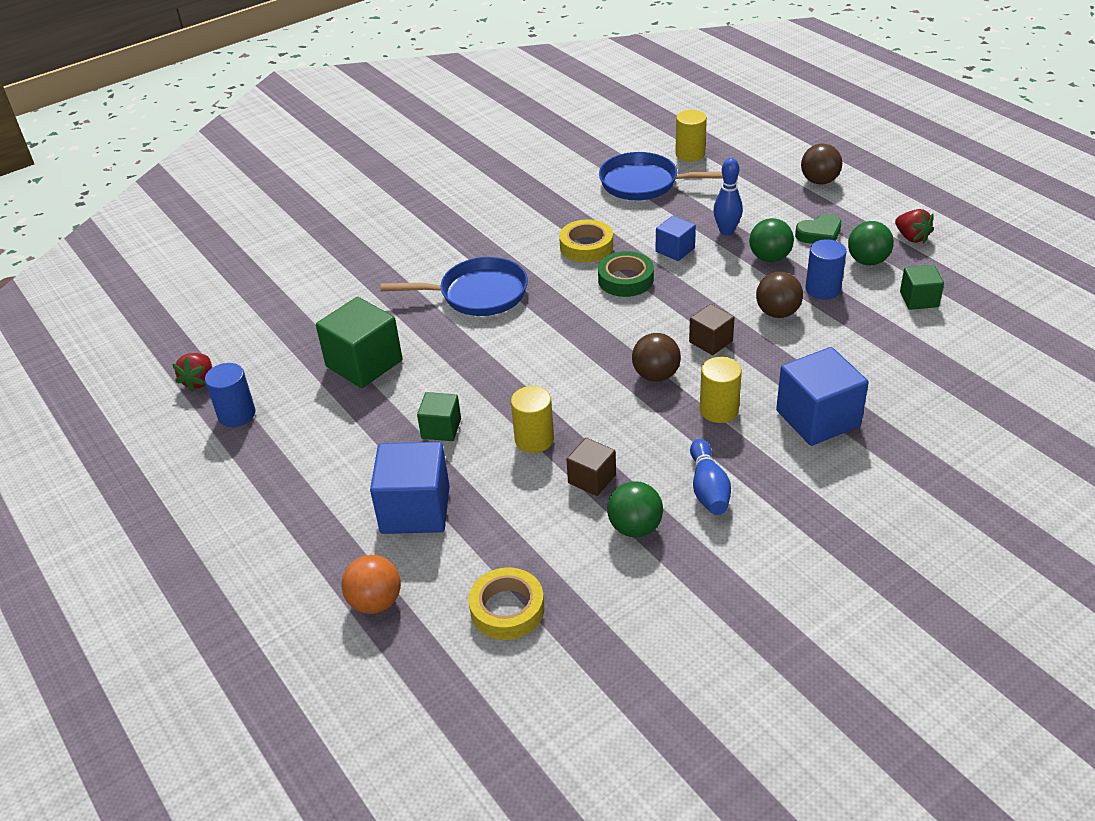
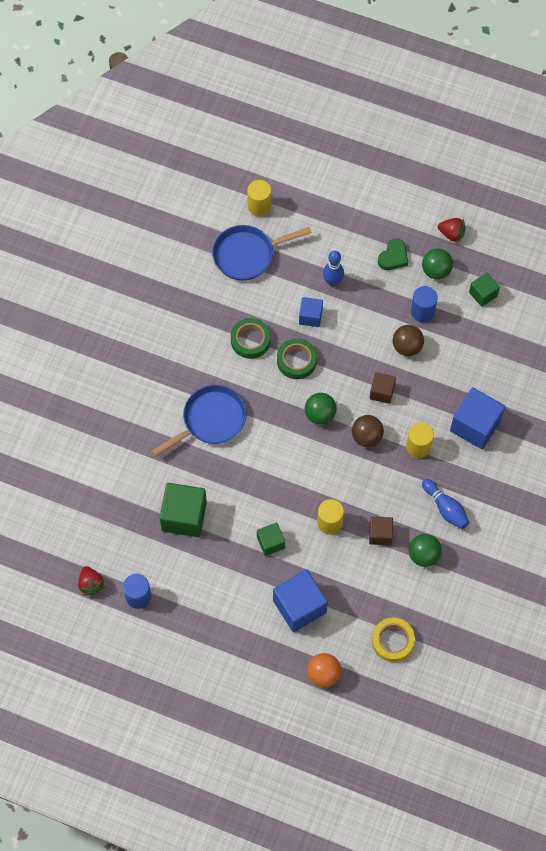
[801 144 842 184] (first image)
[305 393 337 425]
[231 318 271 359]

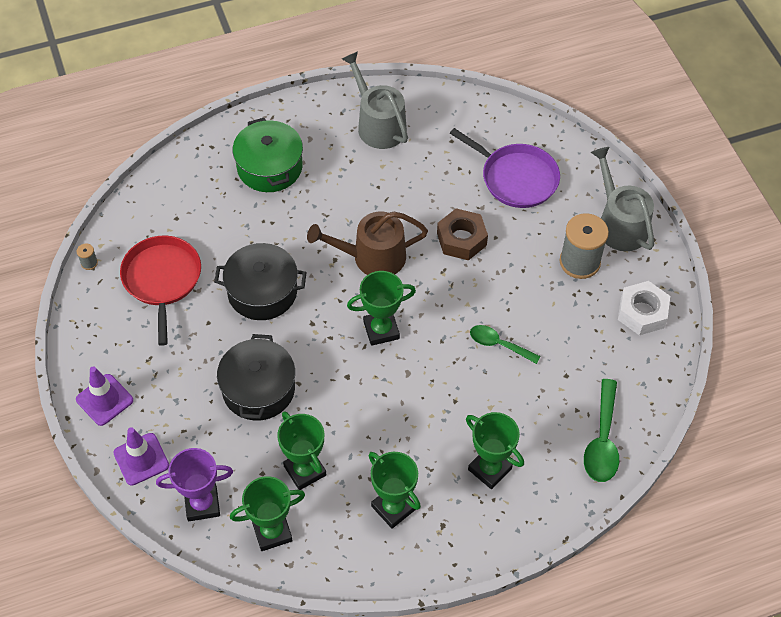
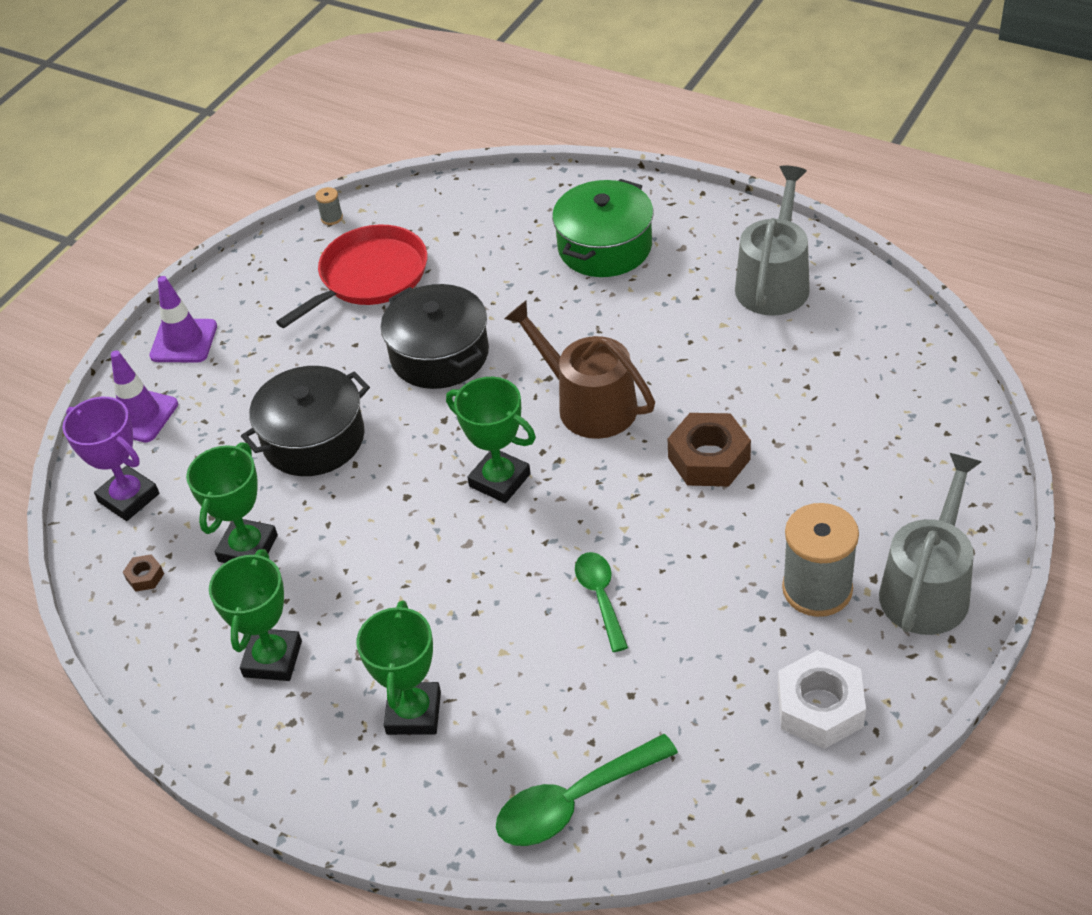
[450 128 560 208] (first image)
[123 554 164 592]

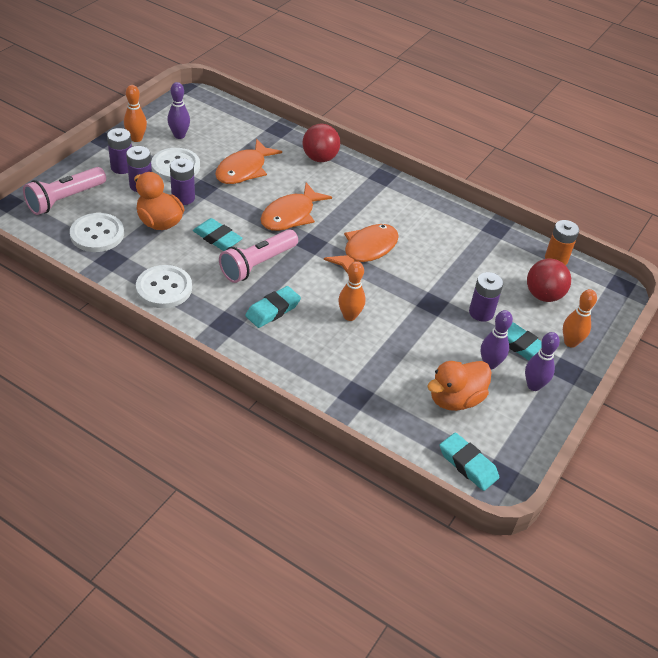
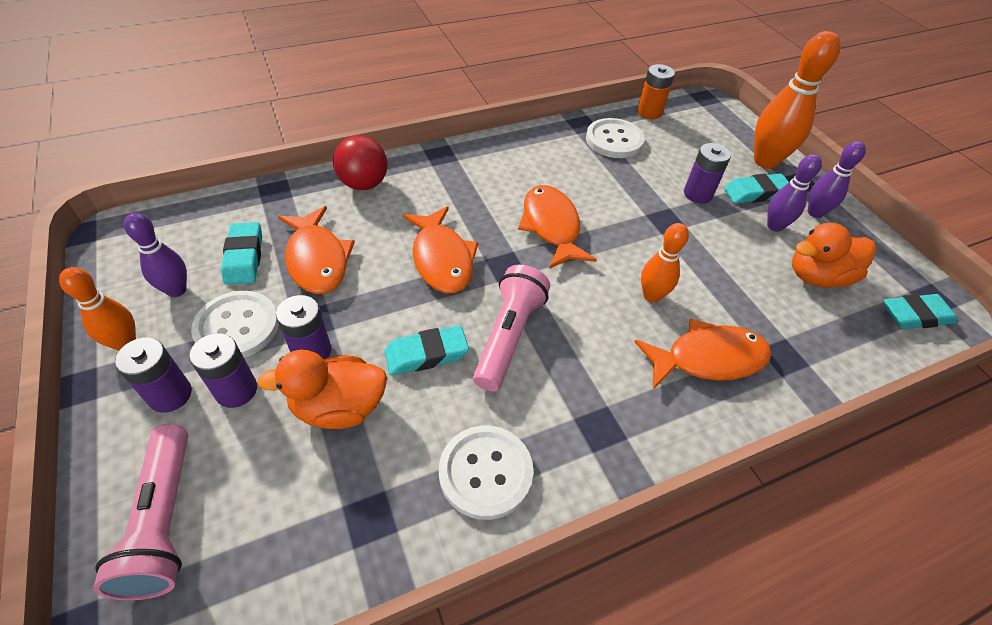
[586 118 645 158]
[473 265 550 391]
[527 259 571 302] (first image)
[221 222 262 285]
[754 31 840 169]
[792 223 876 288]
[634 318 772 389]

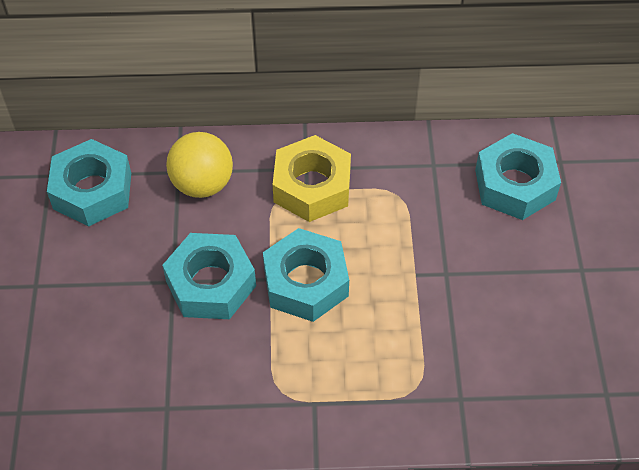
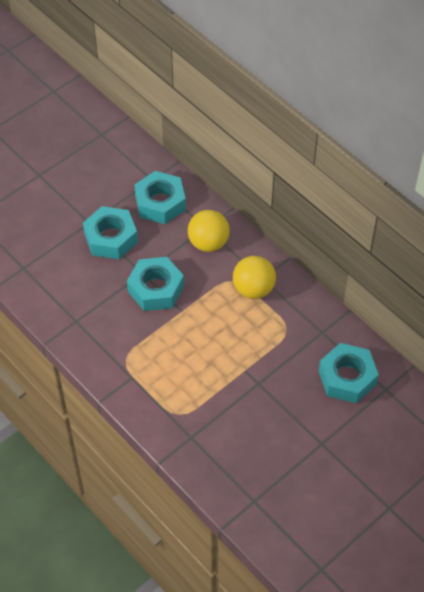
[233 256 276 299]
[83 206 138 259]

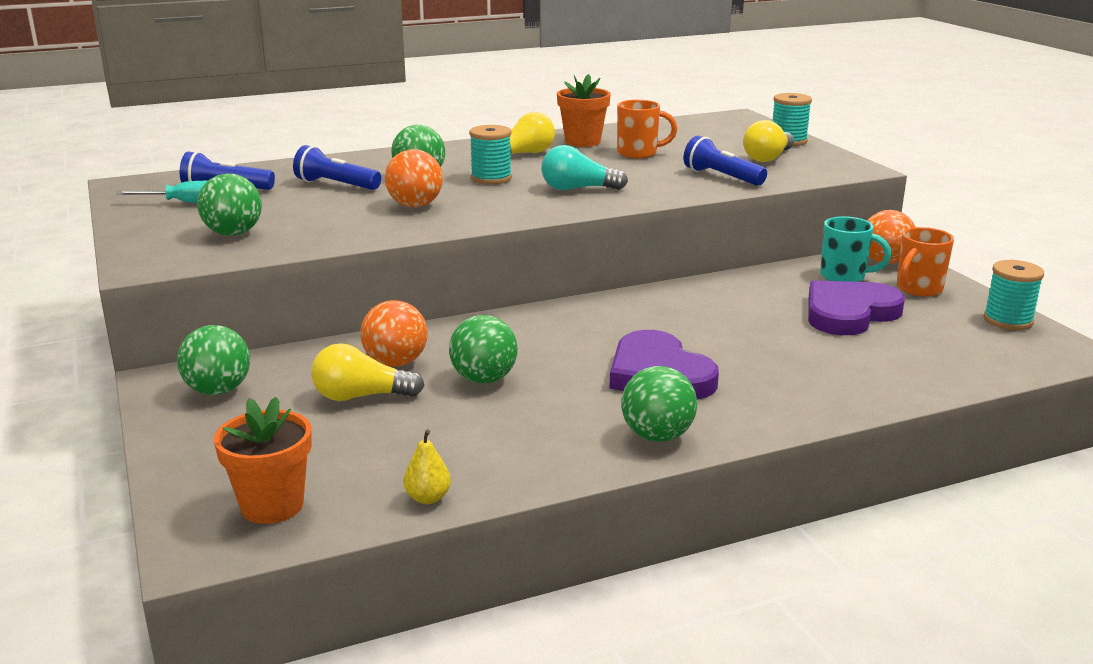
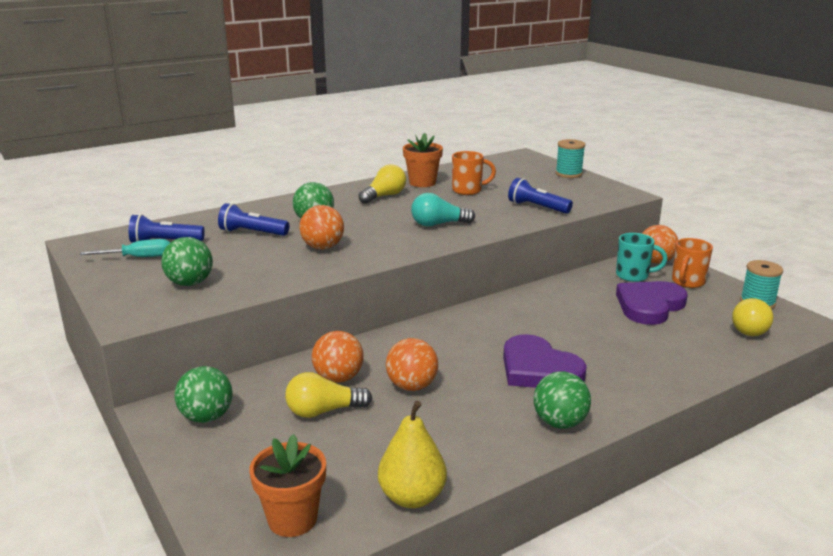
[732 298 774 336]
[469 125 512 185] (first image)
[386 338 438 391]
[378 401 447 508]

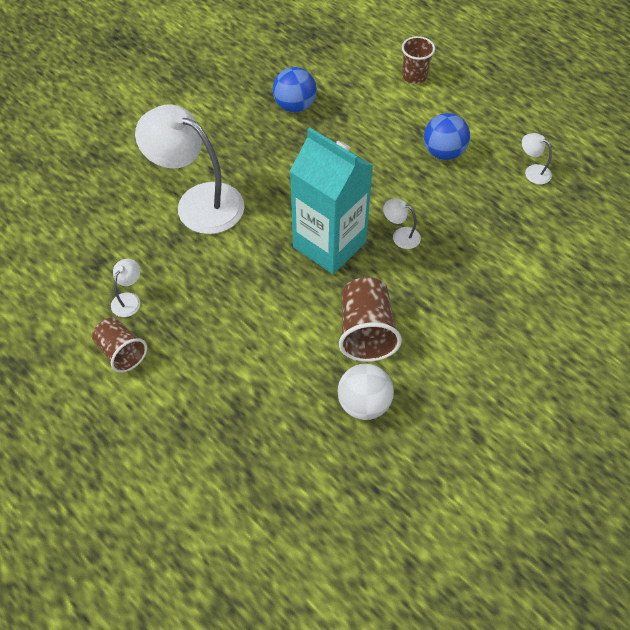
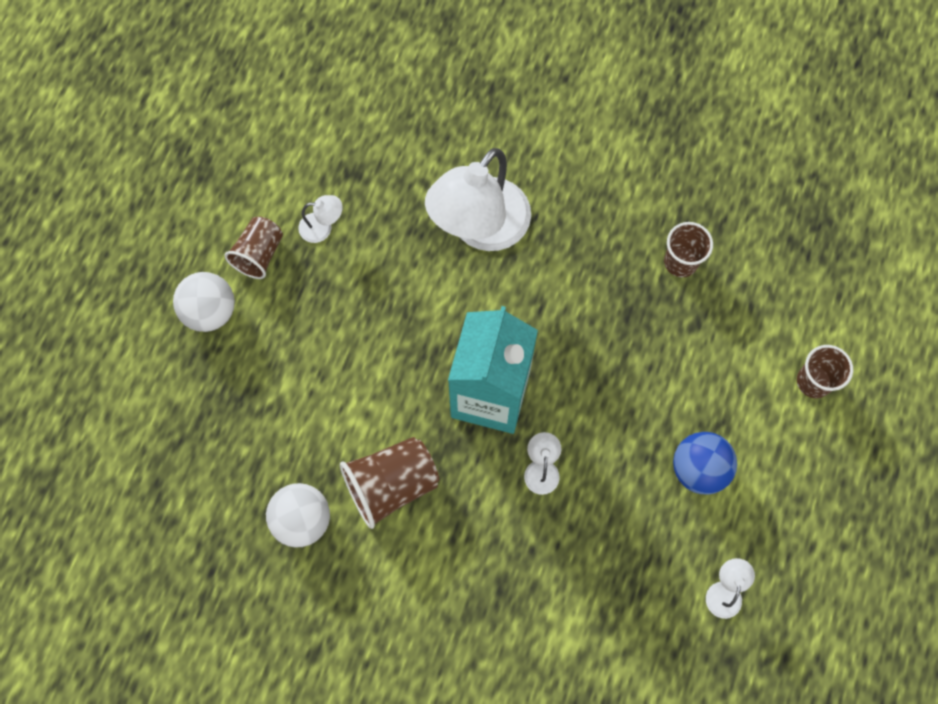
[664 222 713 277]
[425 148 531 251]
[173 272 235 332]

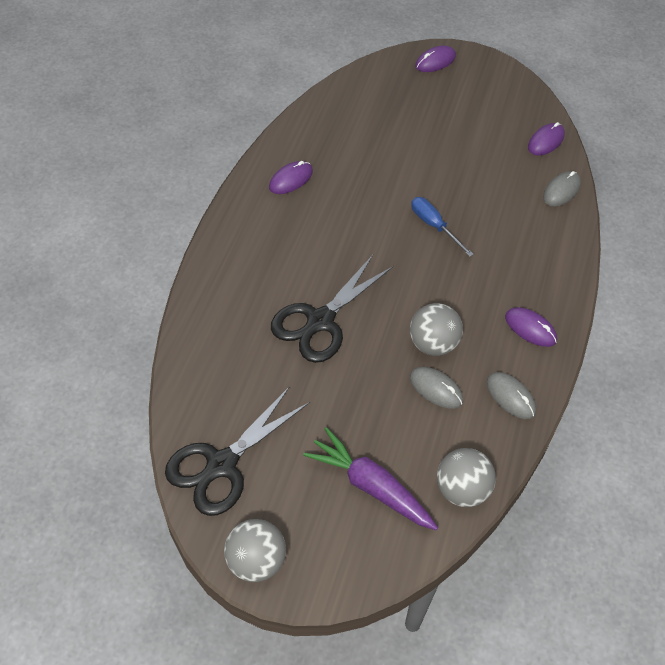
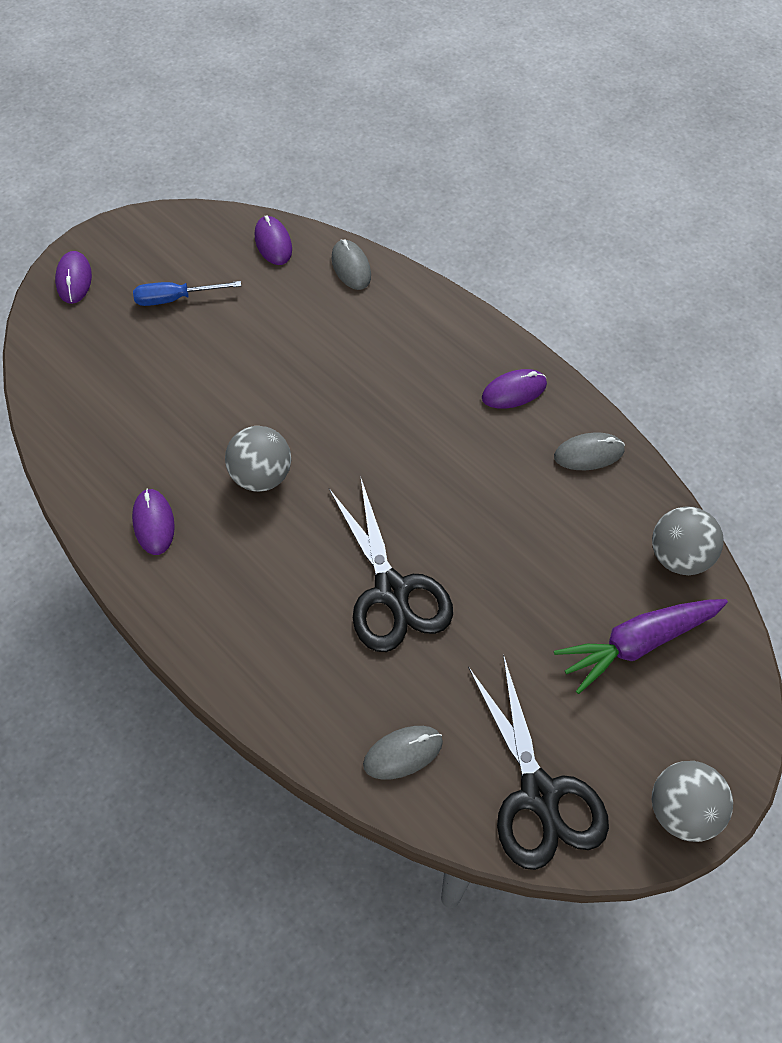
[133 281 241 306]
[225 426 291 492]
[363 726 443 780]

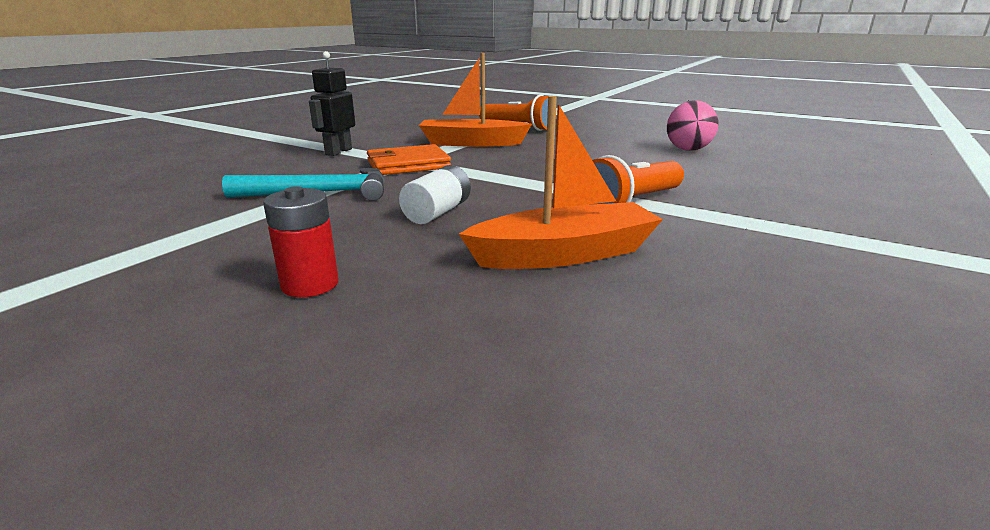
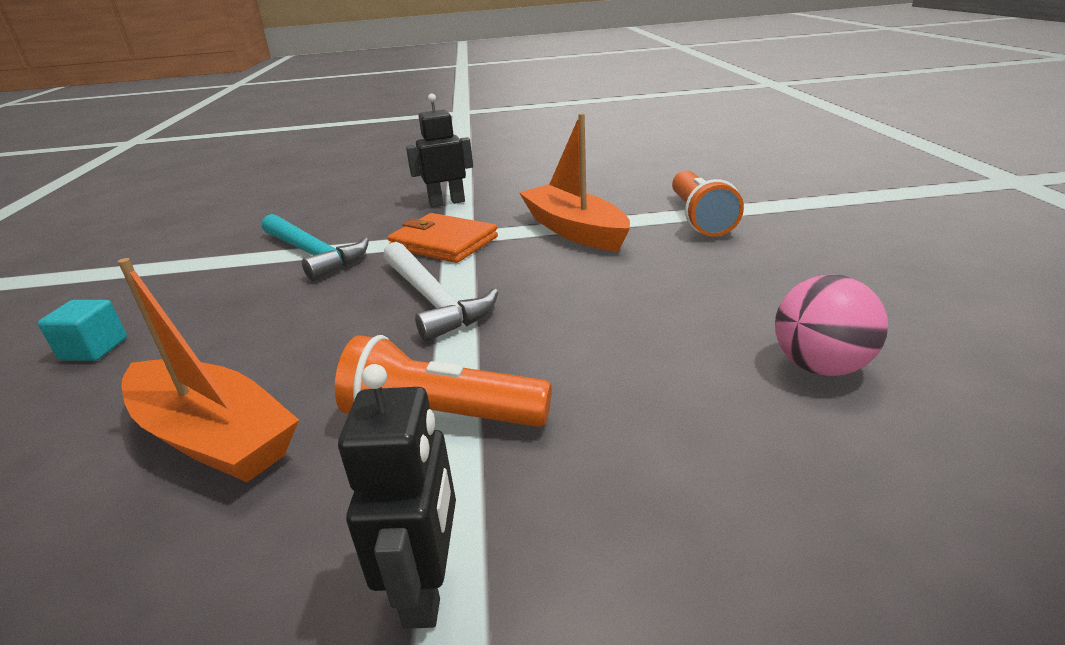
[399 165 471 224] (first image)
[38 300 127 361]
[383 242 498 341]
[338 364 456 629]

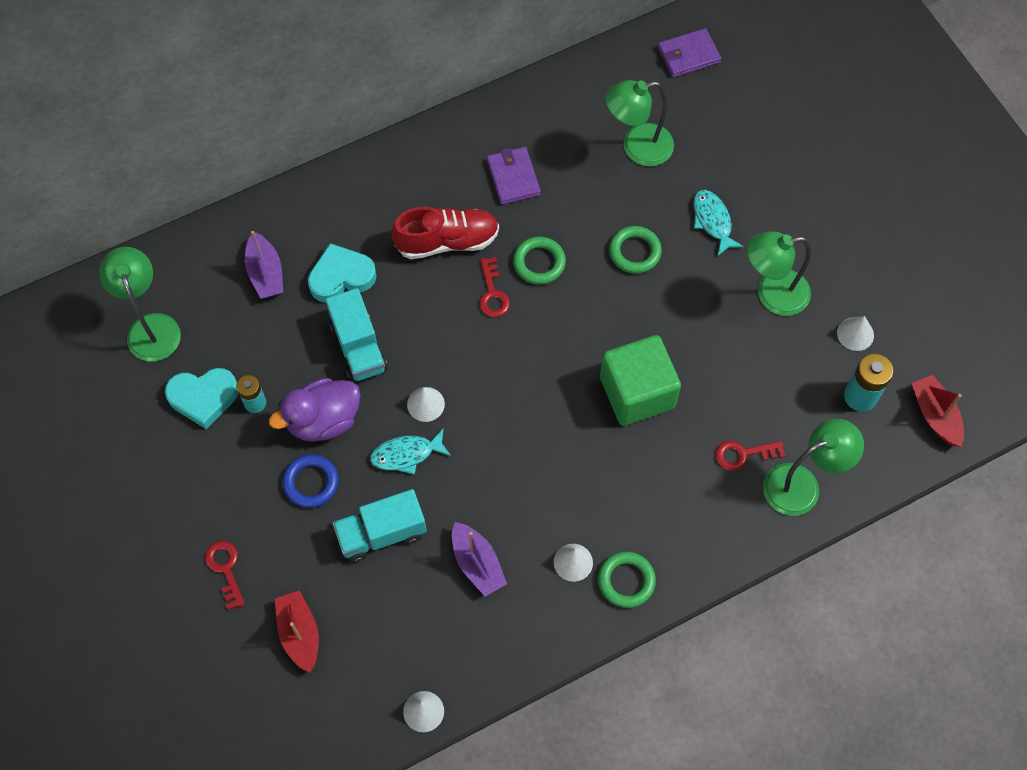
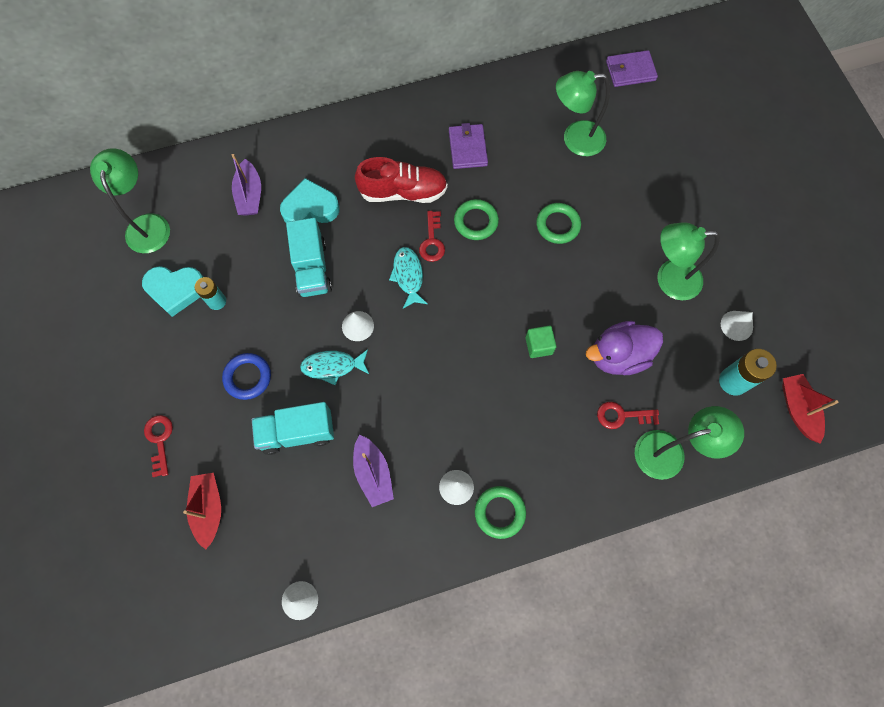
[389 247 428 309]
[525 326 556 358]
[586 321 663 375]

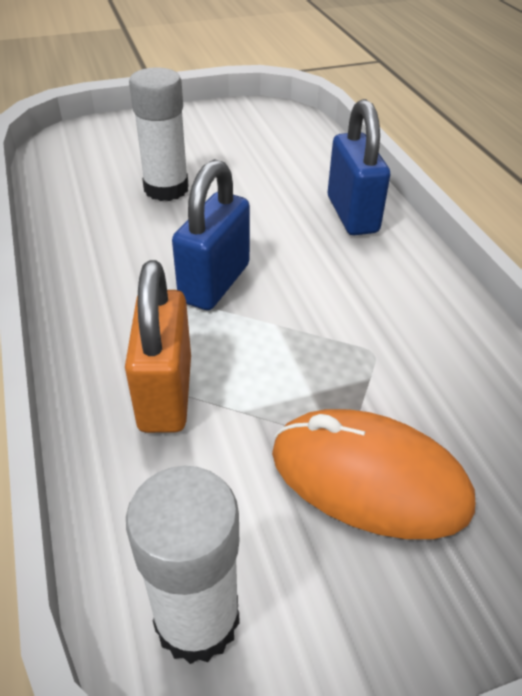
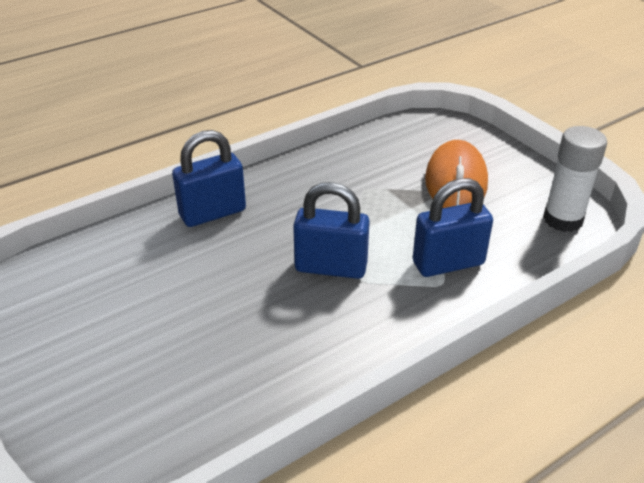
[129 67 189 201] (first image)
[413 178 493 277]

